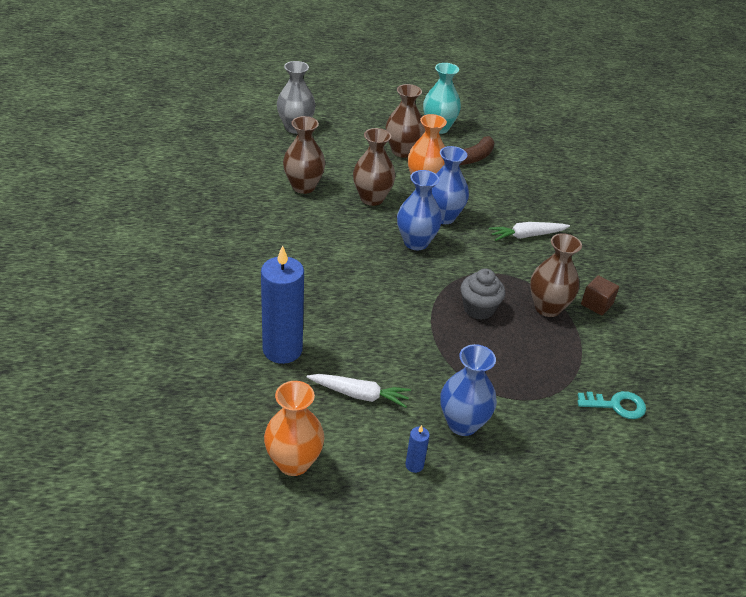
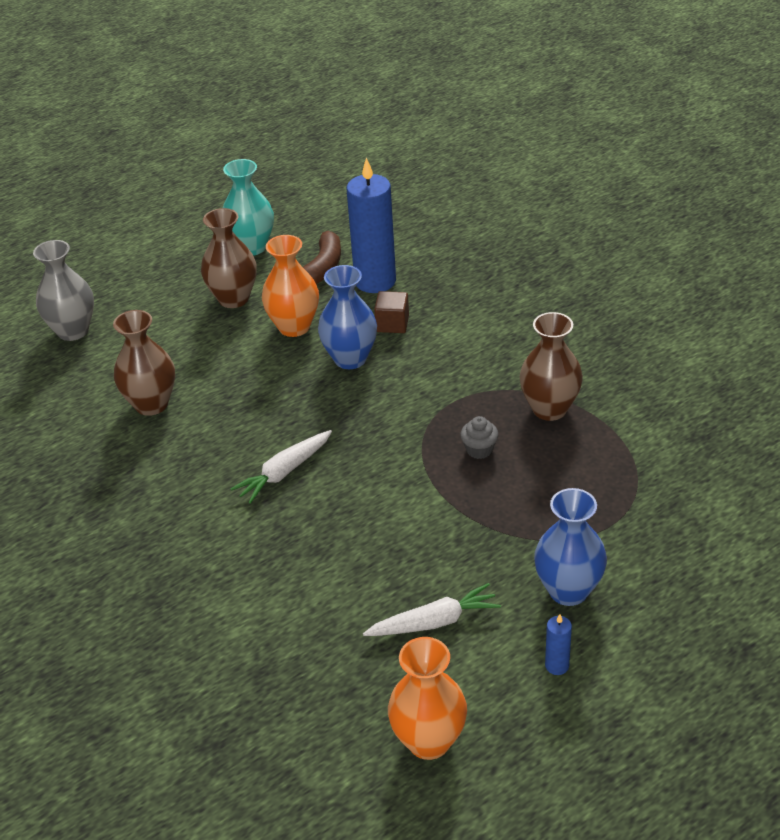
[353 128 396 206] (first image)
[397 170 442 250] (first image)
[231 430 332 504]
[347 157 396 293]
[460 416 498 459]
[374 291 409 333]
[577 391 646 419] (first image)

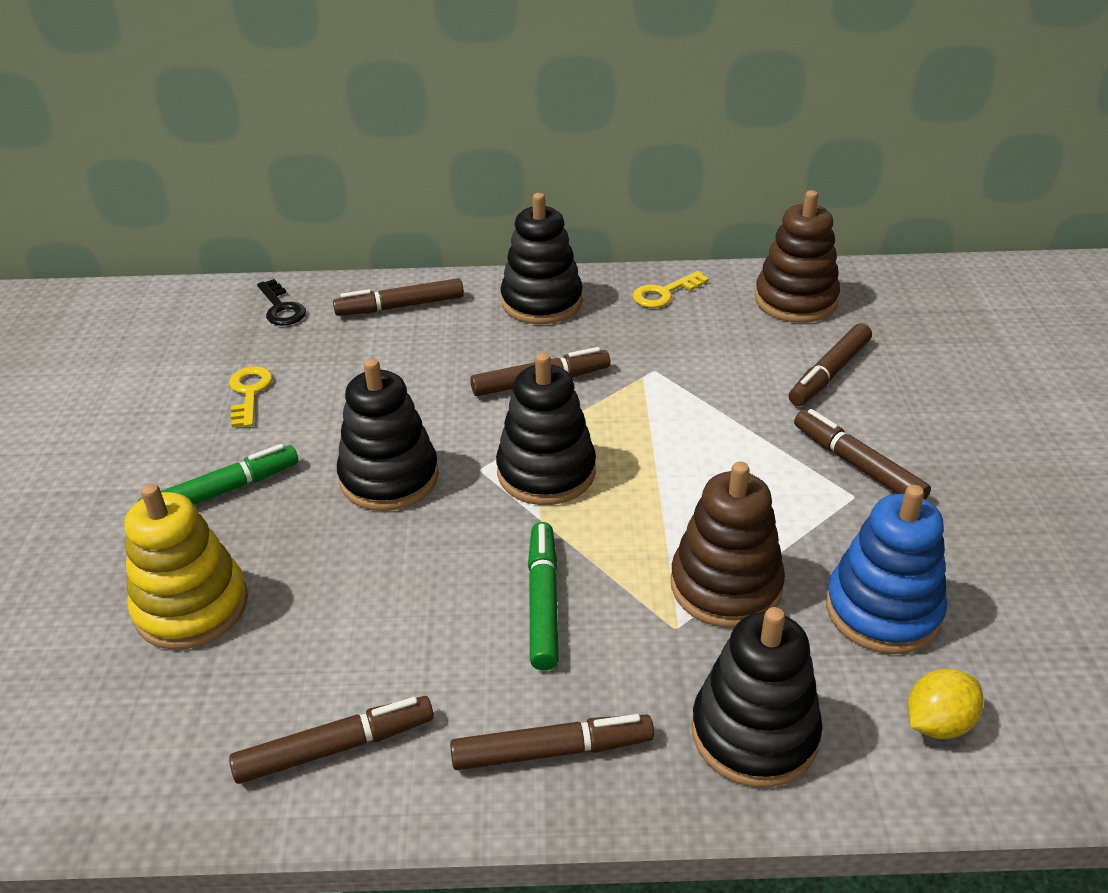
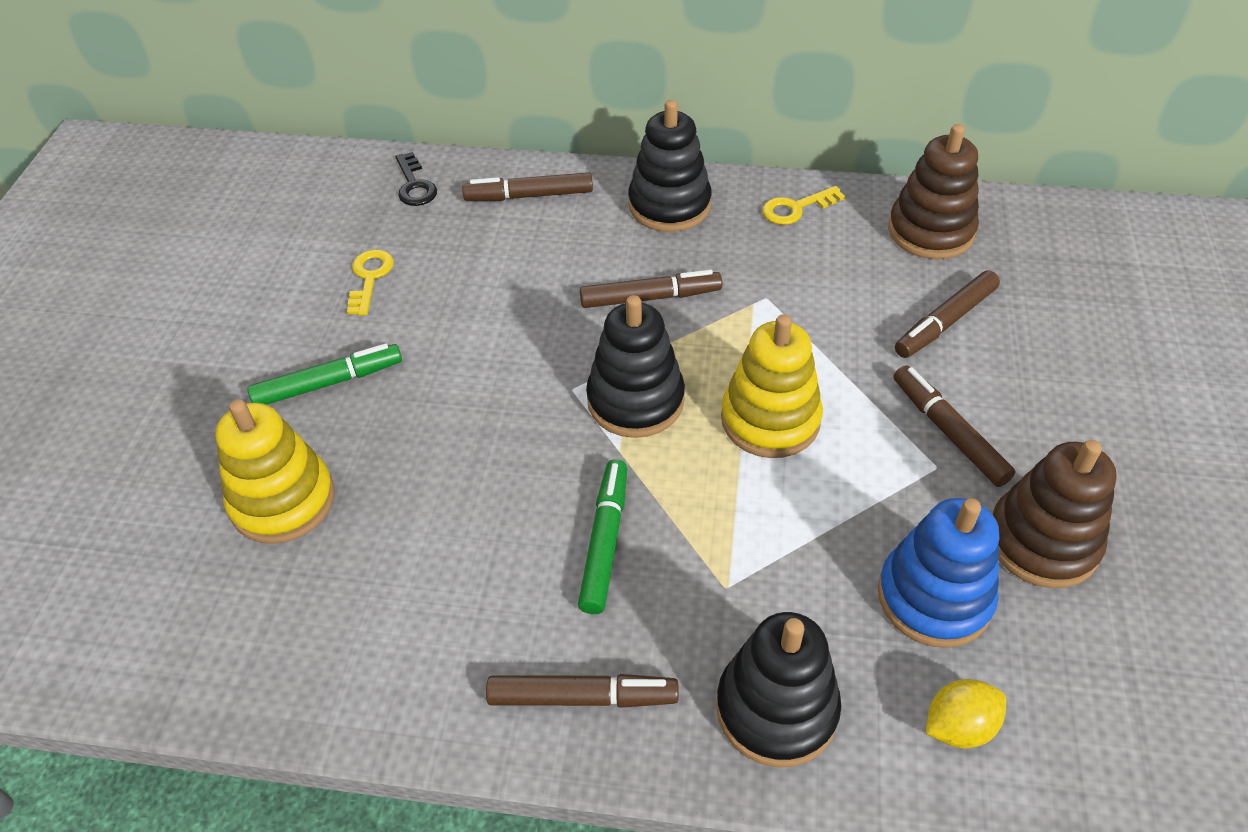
[337 358 439 511] (first image)
[992 440 1117 588]
[229 696 434 784] (first image)
[721 314 823 458]

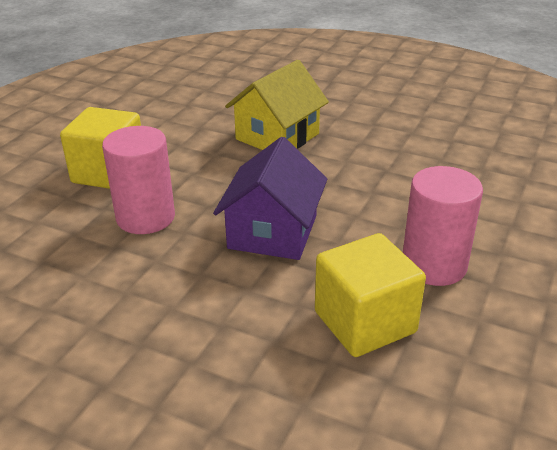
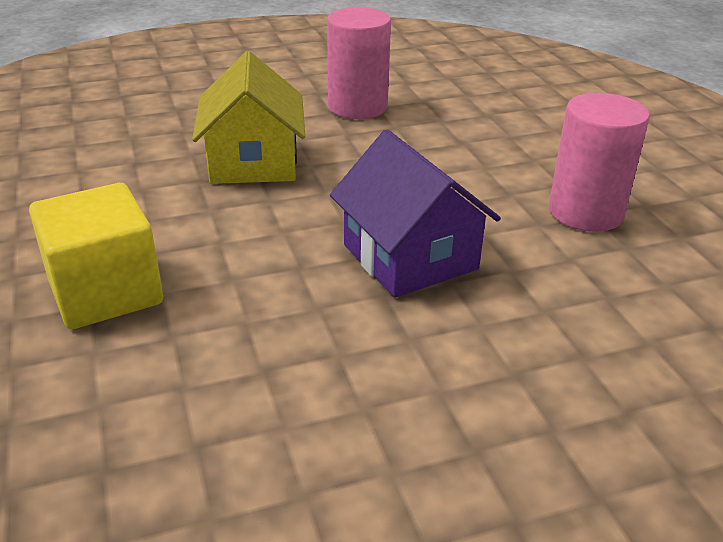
[327 7 391 119]
[315 233 426 357] (first image)

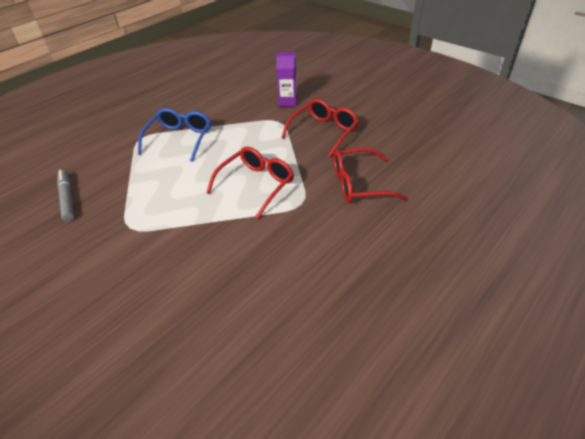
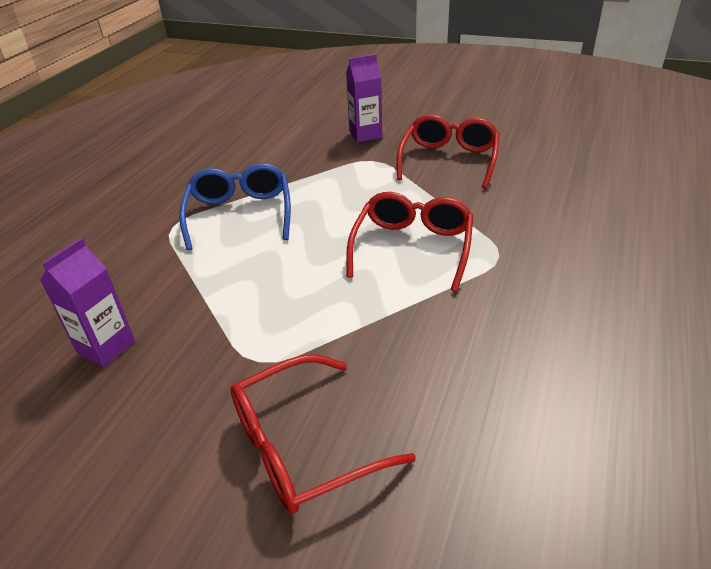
[230 354 416 514]
[40 238 135 367]

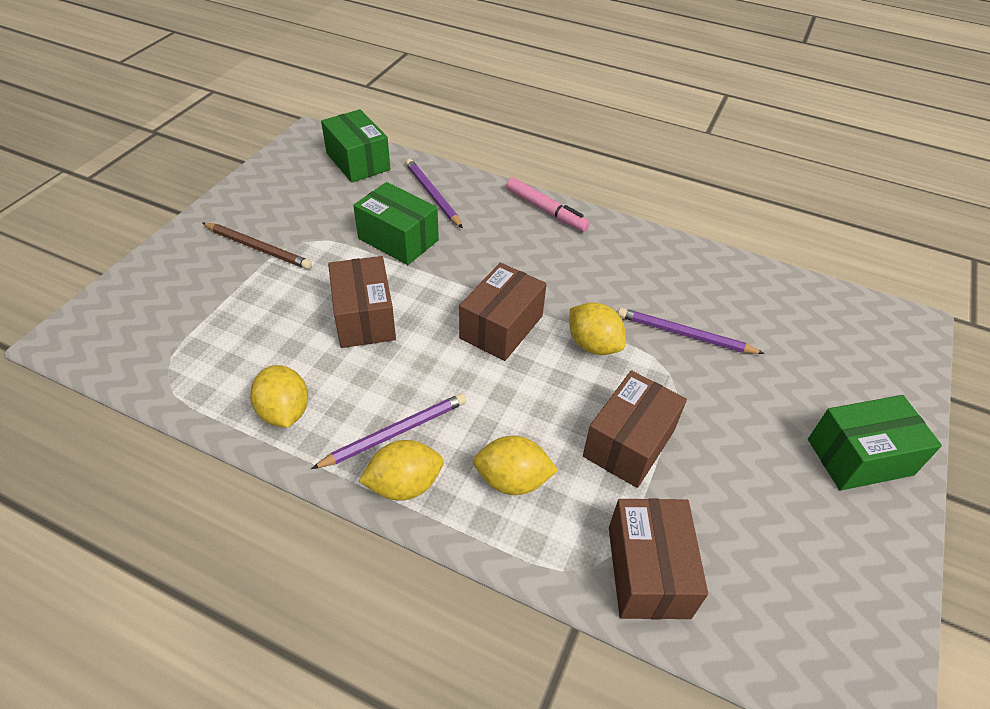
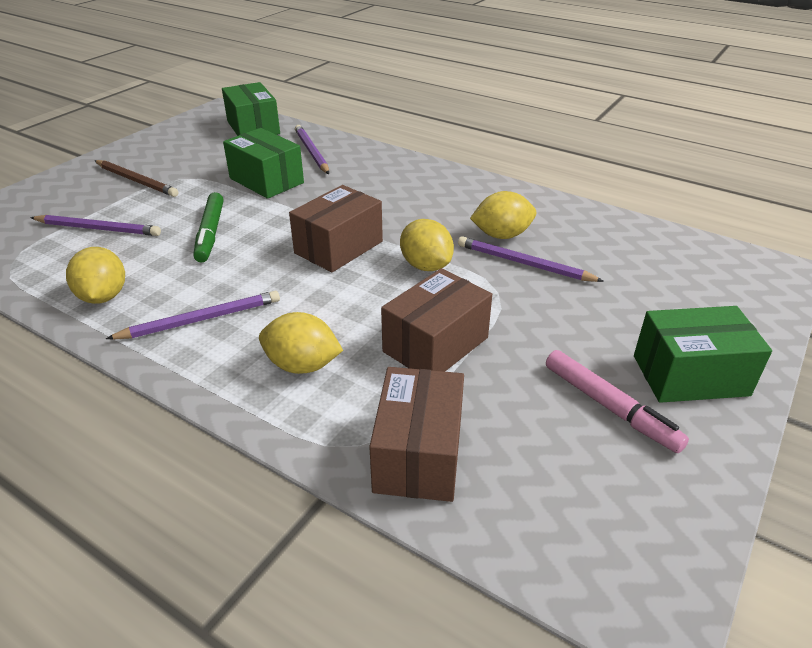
[546 350 689 453]
[193 192 224 263]
[470 191 536 239]
[30 215 161 236]

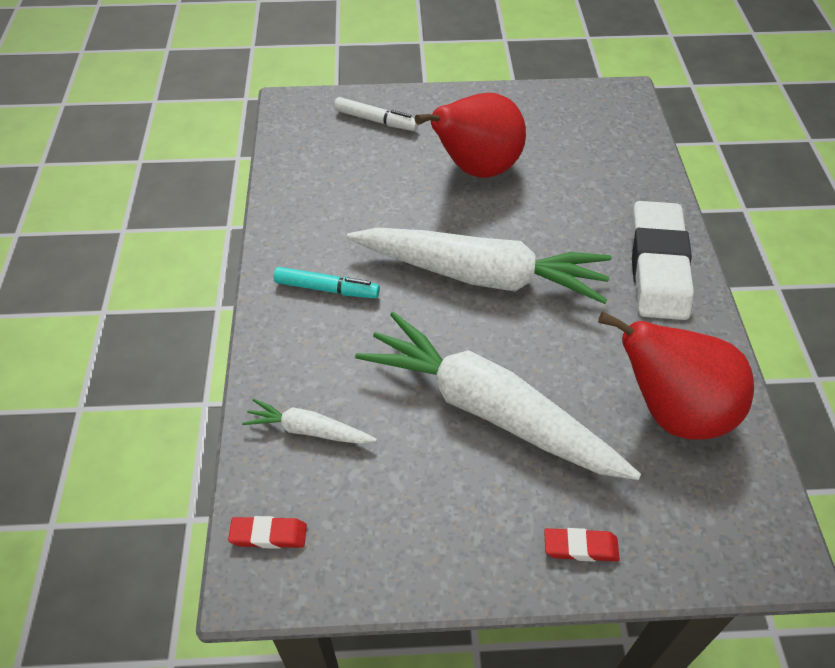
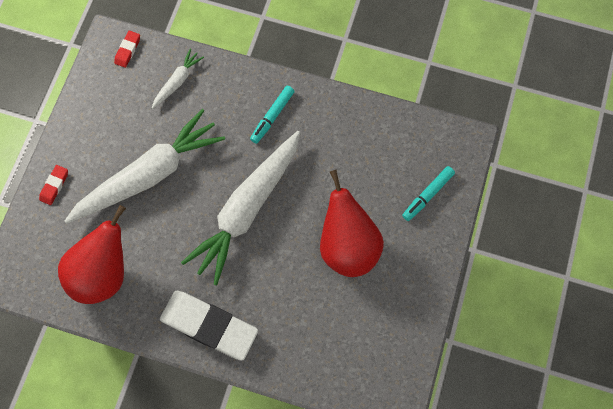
[402 166 455 221]

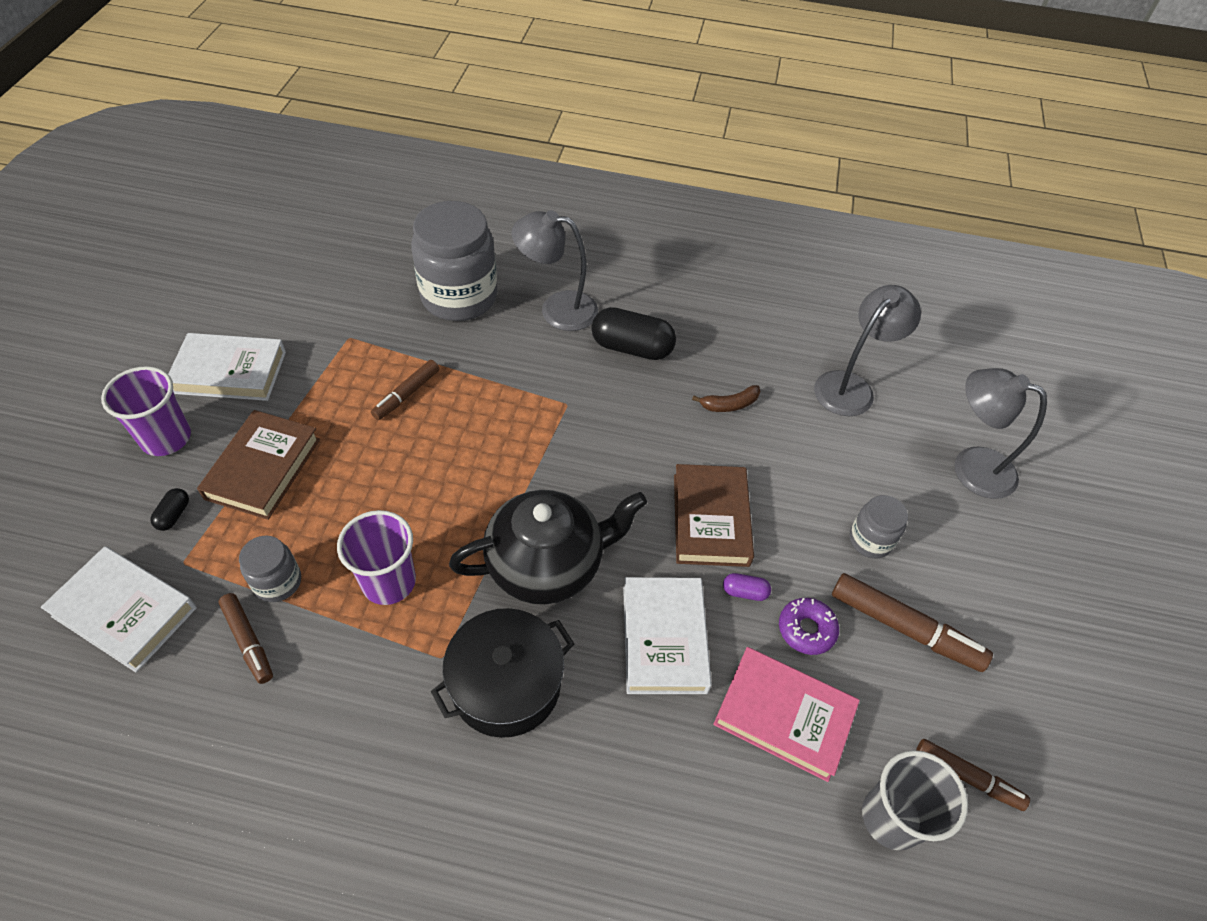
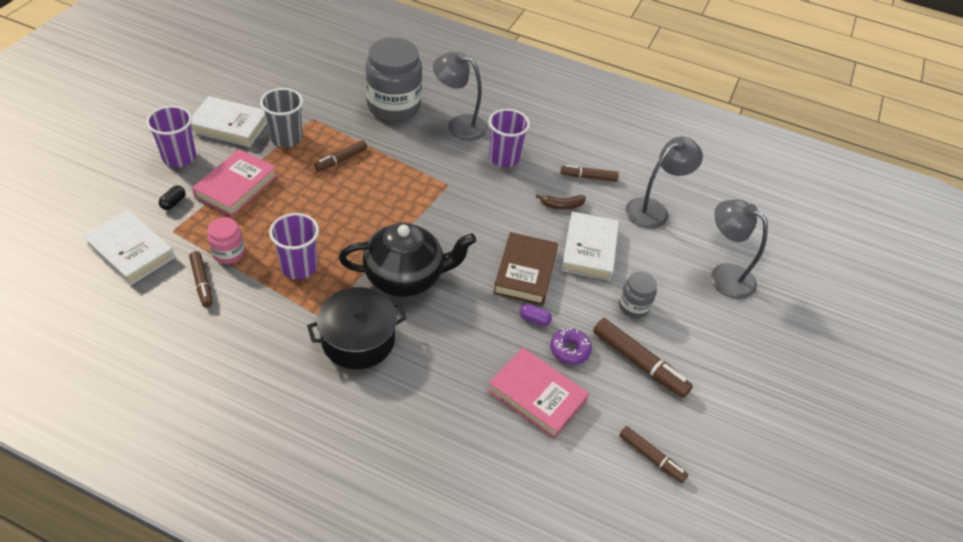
[488 109 530 167]
[192 149 277 217]
[207 217 245 264]
[561 212 619 281]
[260 88 303 147]
[560 165 619 182]

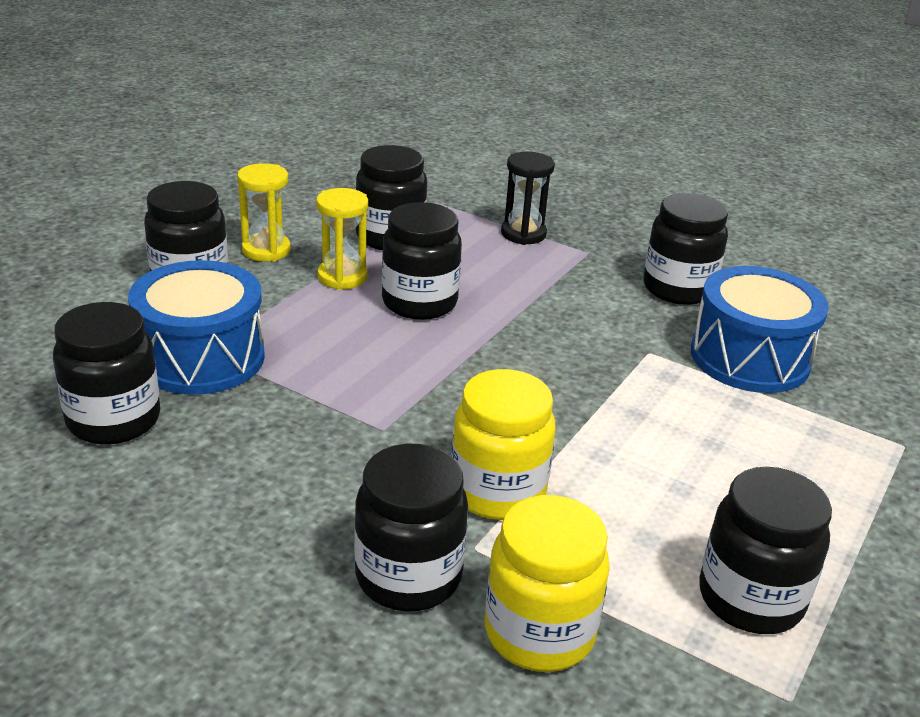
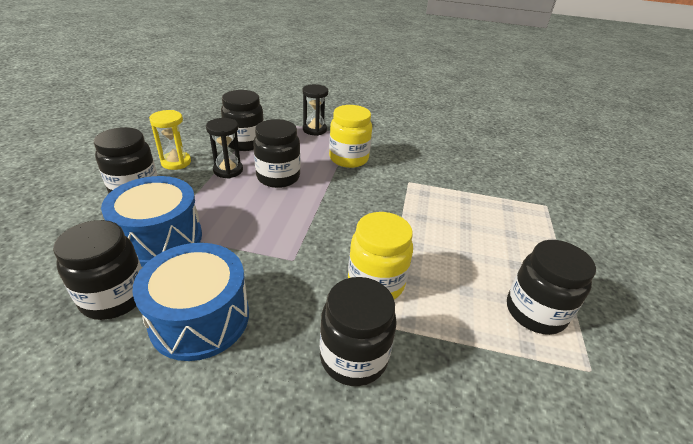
[206 118 243 179]
[643 193 728 305] (first image)
[133 243 249 361]
[329 105 372 168]

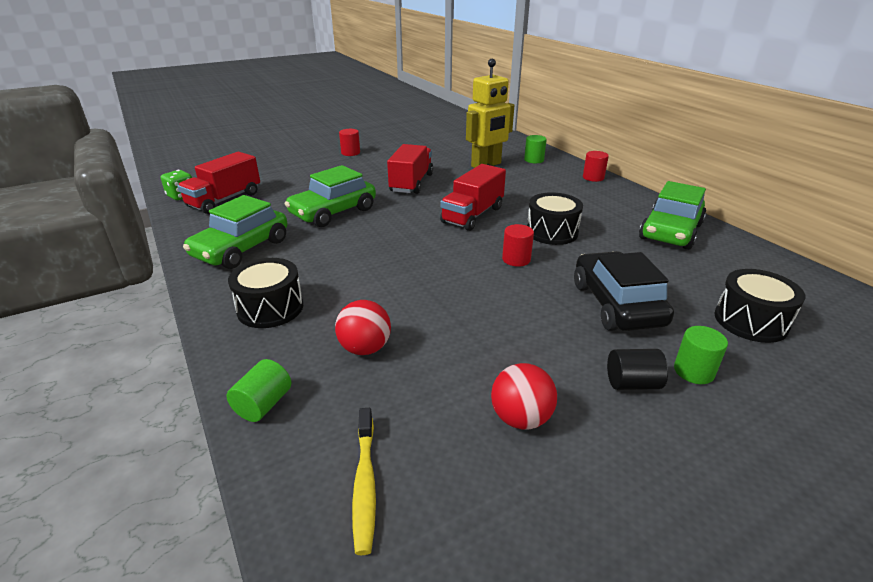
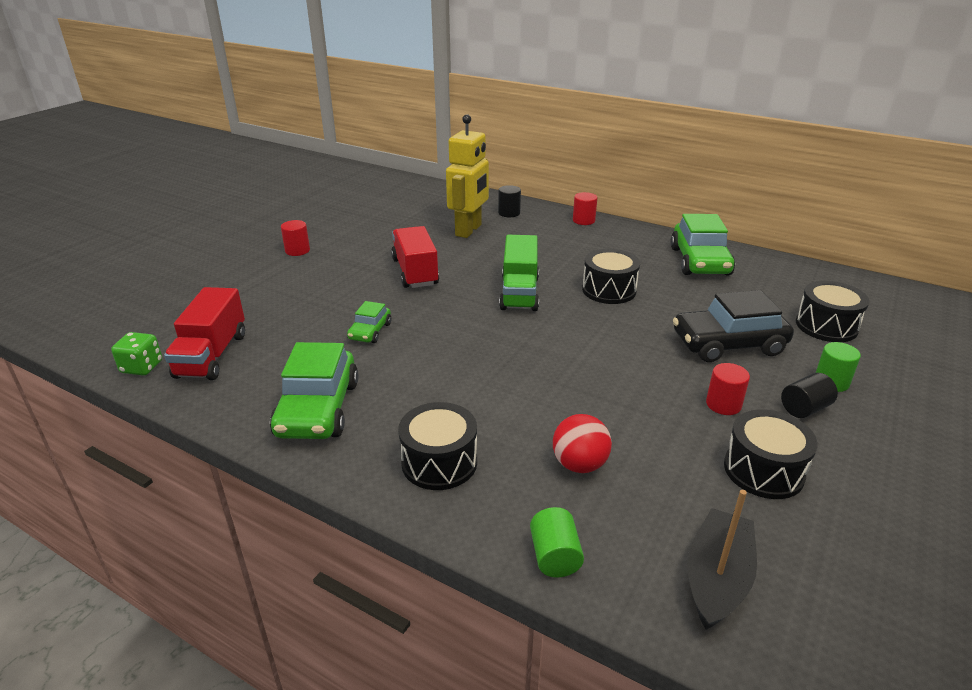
[498 185 521 217]
[499 235 539 311]
[347 301 391 343]
[706 363 750 415]
[673 290 794 362]
[724 409 818 499]
[687 490 757 630]

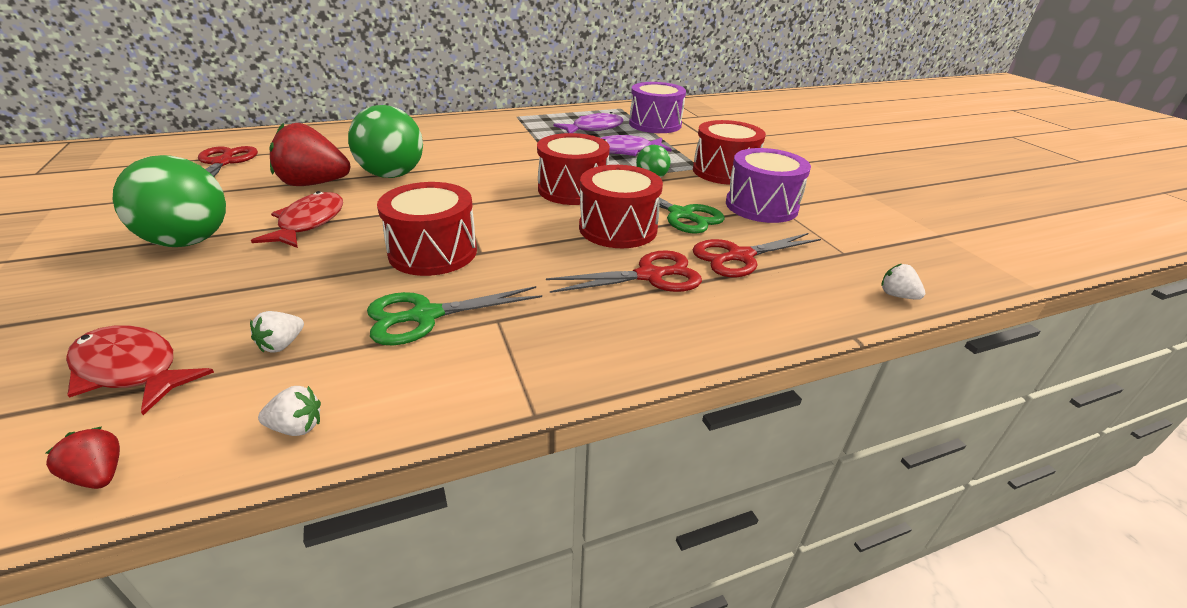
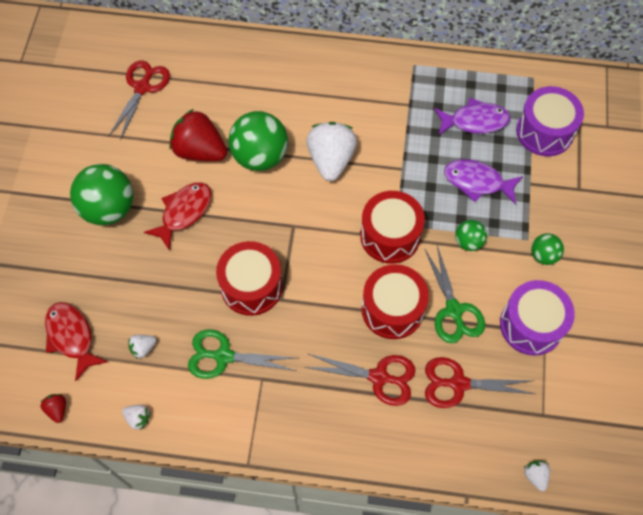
[531 233 564 265]
[306 122 357 181]

